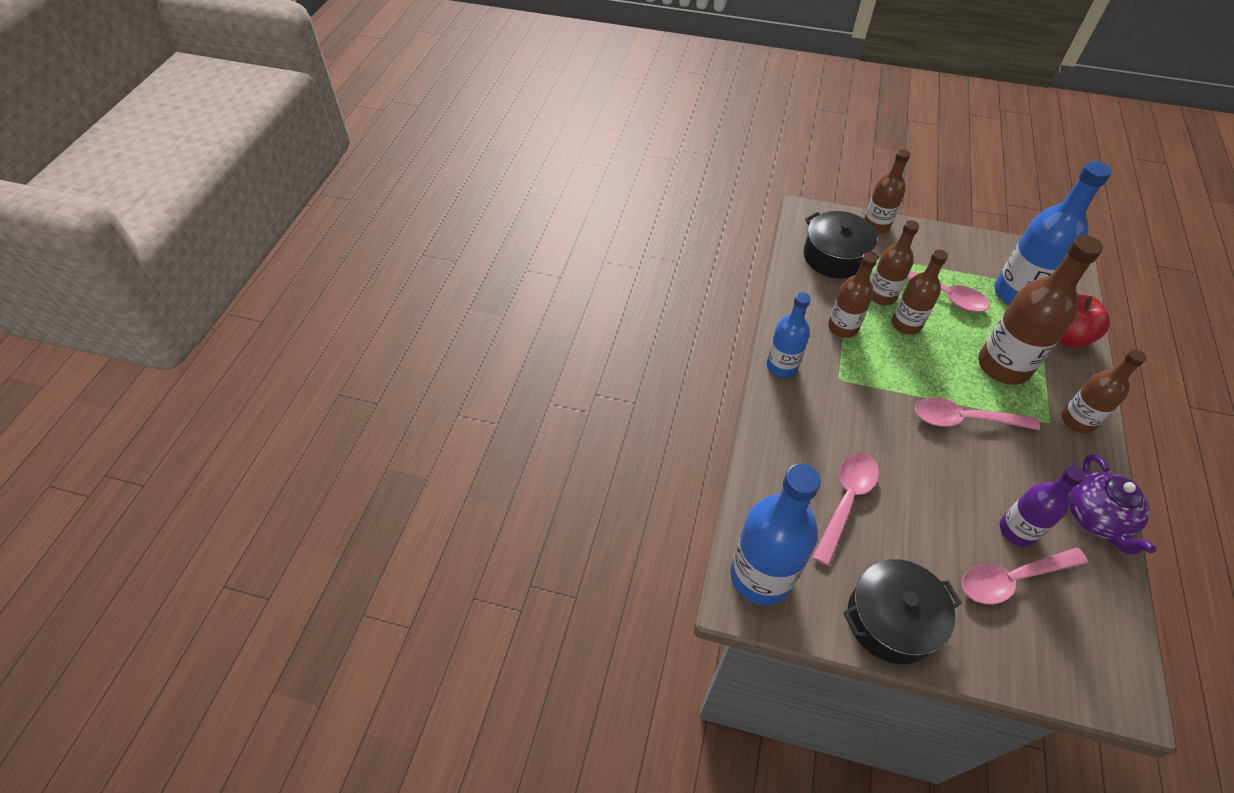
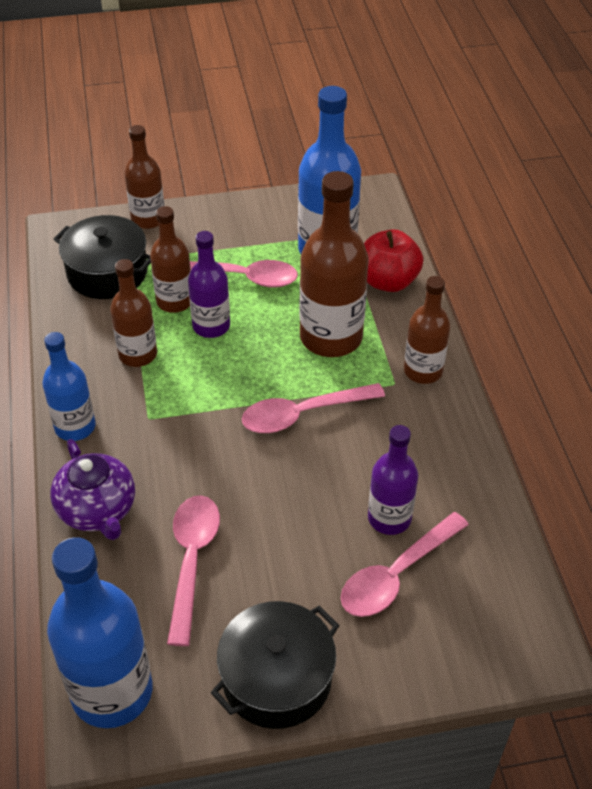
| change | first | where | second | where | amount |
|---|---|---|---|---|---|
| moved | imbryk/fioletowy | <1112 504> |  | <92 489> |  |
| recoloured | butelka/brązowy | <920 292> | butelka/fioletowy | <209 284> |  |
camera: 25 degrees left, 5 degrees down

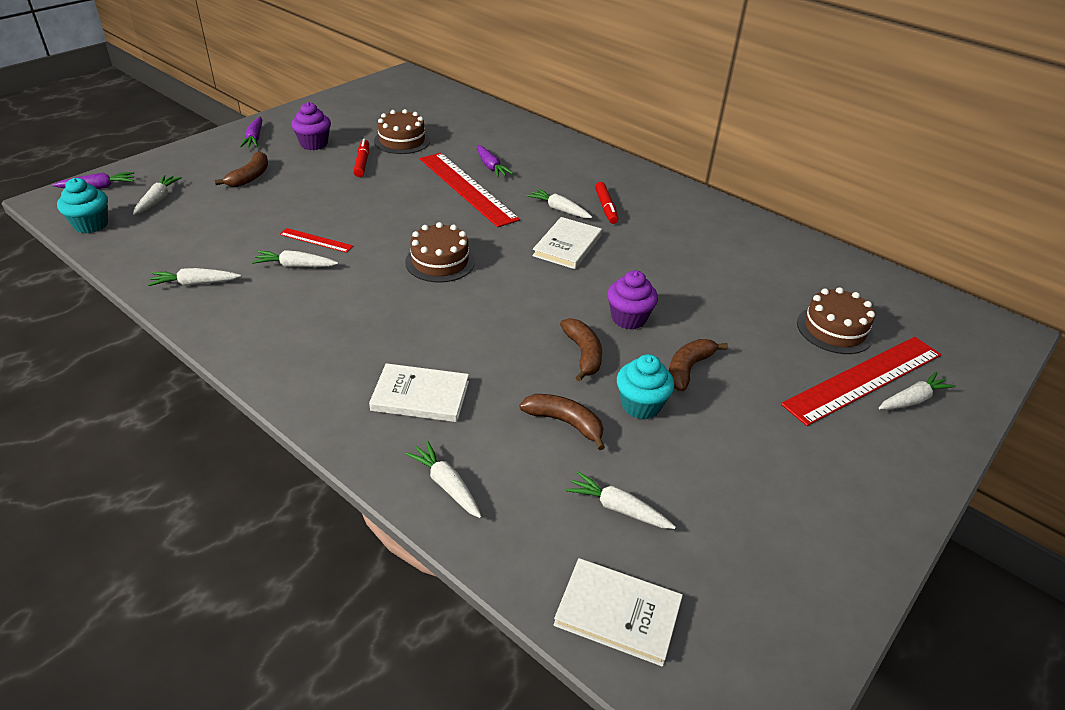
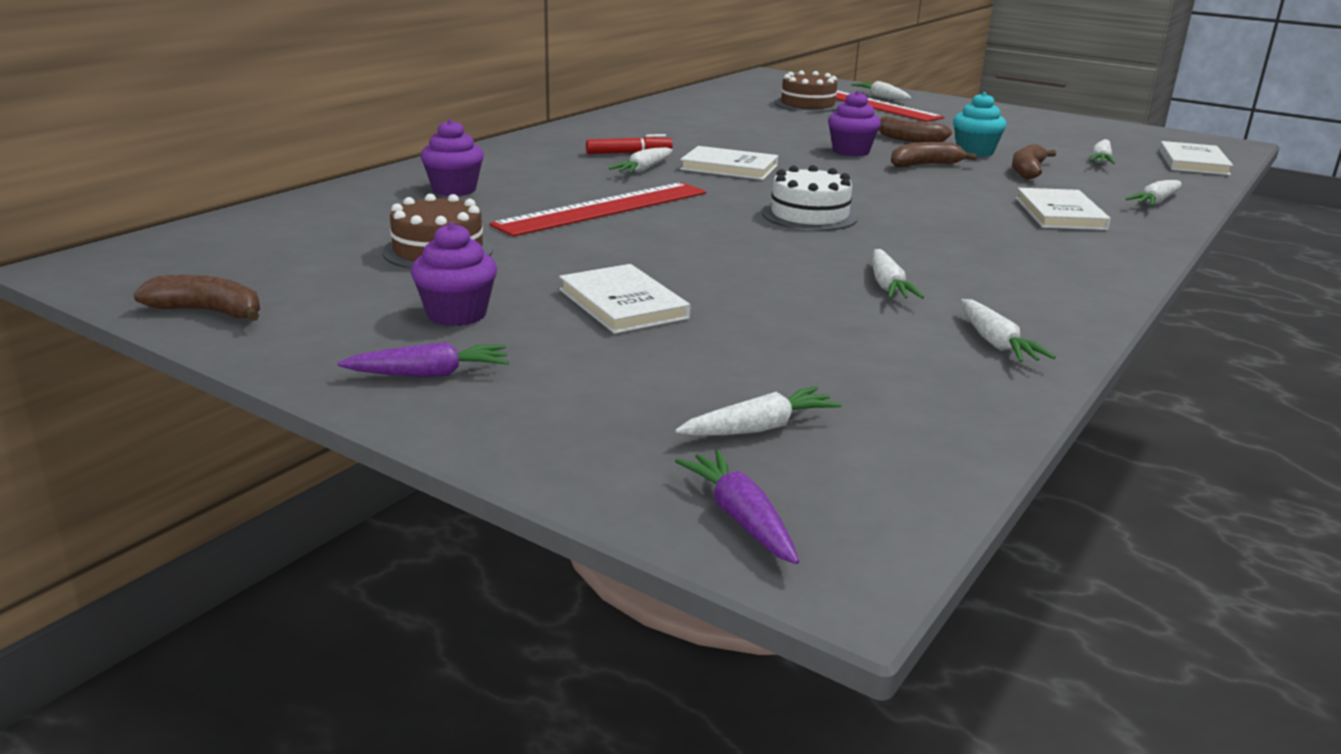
| change | first | where | second | where | amount |
|---|---|---|---|---|---|
| moved | banan/brązowy | <241 169> |  | <197 298> |  |
| added |  |  | muffinka/fioletowy | <452 157> |  |
| added |  |  | książka/biały | <624 299> |  |
| turned | marchewka/biały | <157 195> |  | <758 411> | 150 degrees clockwise |
| recoloured | tort/brązowy | <440 252> | tort/biały | <810 198> |  |
| removed | muffinka/turkusowy | <82 205> |  |  |  |
| removed | linijka/czerwony | <316 240> |  |  |  |
| removed | flamaster/czerwony | <361 158> |  |  |  |
| removed | marchewka/fioletowy | <495 161> |  |  |  |
camera: 95 degrees left, 15 degrees down

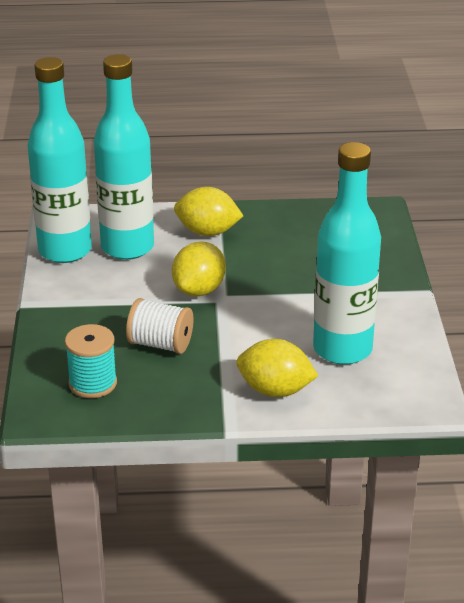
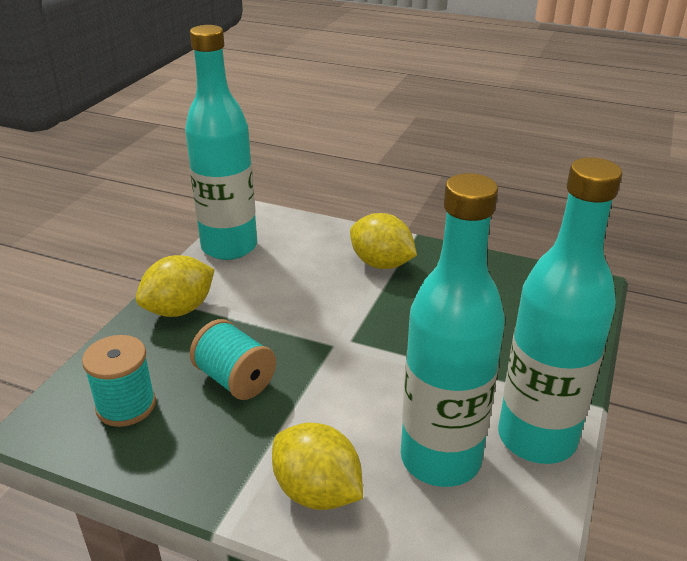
| change | first | where | second | where | amount |
|---|---|---|---|---|---|
| moved | cytryna/żółty | <199 269> |  | <175 286> |  |
| recoloured | szpulka/biały | <159 326> | szpulka/turkusowy | <233 359> |  |
| moved | butelka/turkusowy | <124 157> |  | <560 310> |  |
camera: 25 degrees right, 0 degrees up

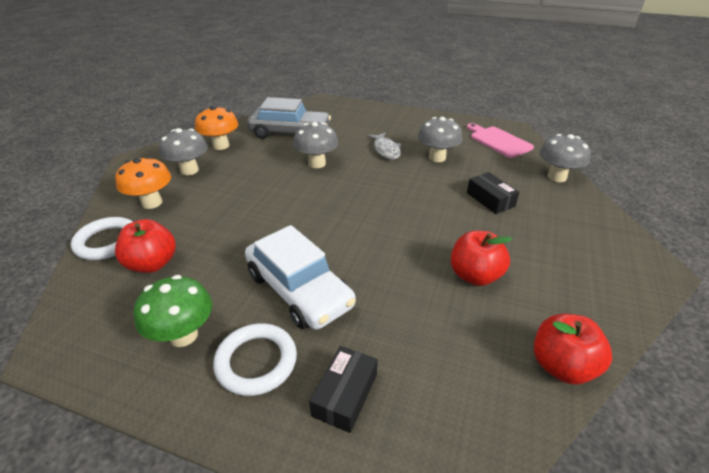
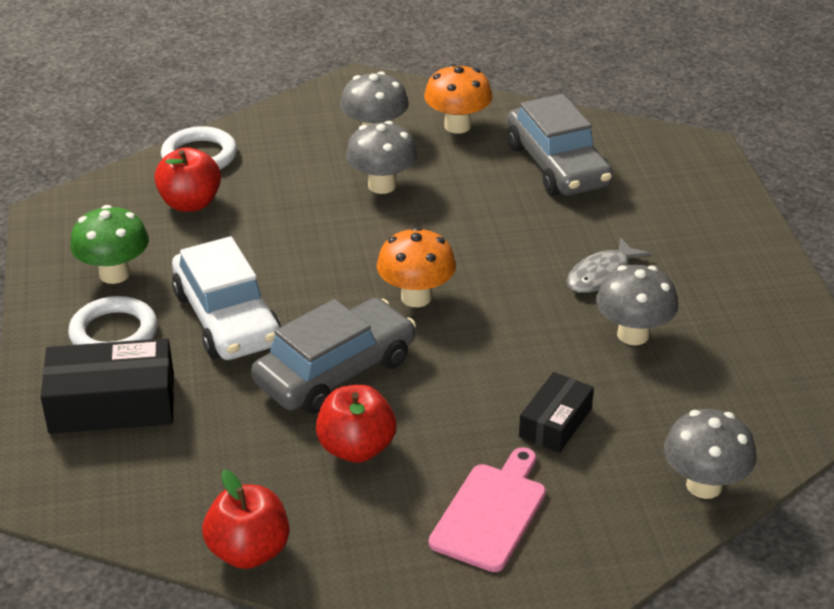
| change | first | where | second | where | amount |
|---|---|---|---|---|---|
| resized | pudełko/czarny | <343 389> |  | <107 386> | x1.66 |
| turned | samochód/biały | <300 277> |  | <226 298> | 45 degrees counterclockwise |
| added |  |  | samochód/szary | <333 356> |  |
| moved | grzyb/szary | <315 145> |  | <382 157> |  |
| moved | grzyb/pomarańczowy | <143 182> |  | <416 267> |  |
| moved | deska do krojenia/różowy | <500 140> |  | <487 509> |  |
camera: 60 degrees right, 0 degrees up

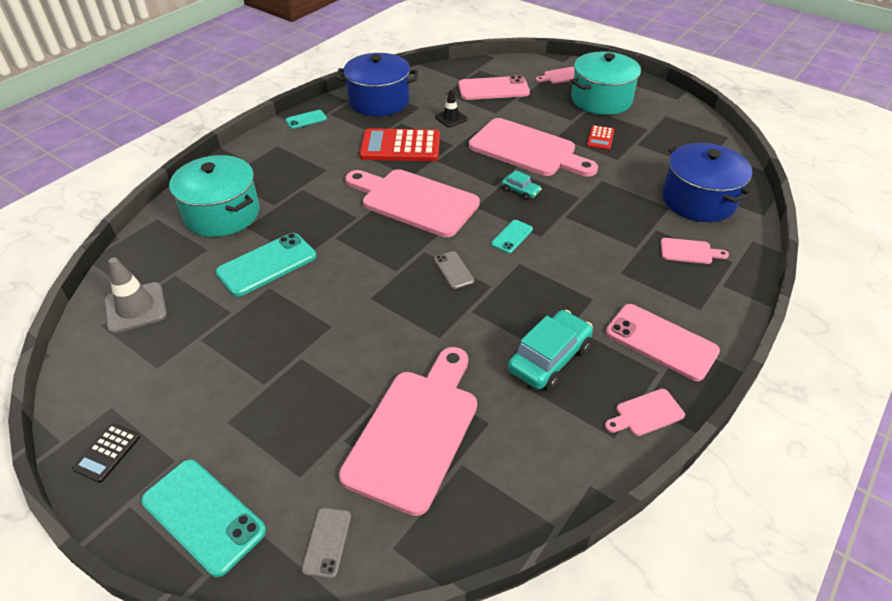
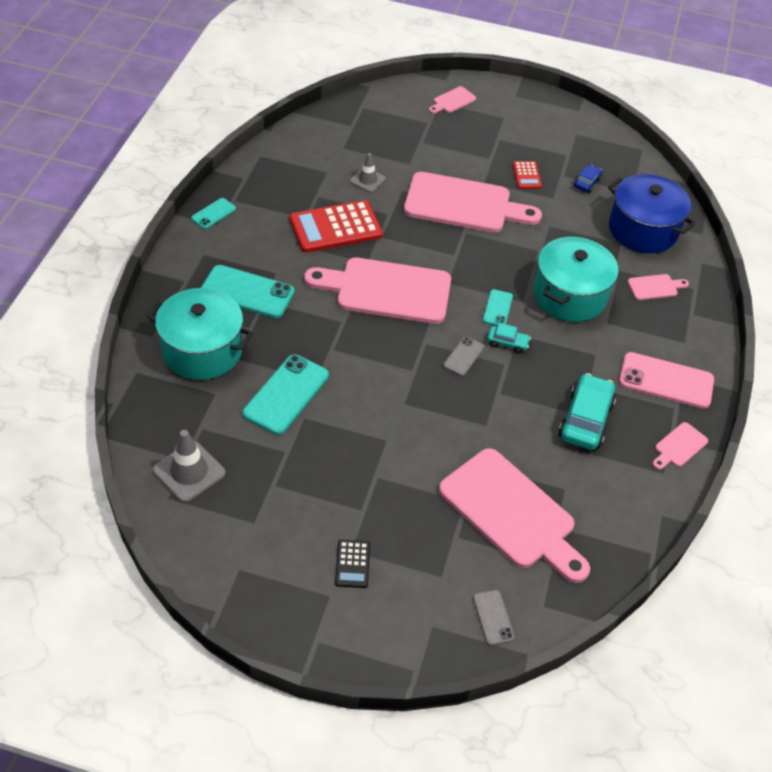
| change | first | where | second | where | amount |
|---|---|---|---|---|---|
| moved | telefon/turkusowy | <203 518> |  | <247 291> |  |
| moved | kalkulator/czarny | <106 453> |  | <352 564> |  |
| recoloured | pachołek/czarny | <451 108> | pachołek/szary | <368 173> |  |
| turned | deska do krojenia/różowy | <408 431> |  | <514 515> | 135 degrees clockwise |
| turned | telefon/szary | <454 270> |  | <463 356> | 75 degrees clockwise |
| moved | samochód/turkusowy | <521 185> |  | <509 338> |  |
| moved | garnek/turkusowy | <605 83> |  | <575 279> |  |
| added |  |  | samochód/niebieski | <588 179> |  |
| removed | garnek/niebieski | <377 84> |  |  |  |
| removed | telefon/różowy | <494 87> |  |  |  |
camera: 25 degrees left, 5 degrees up

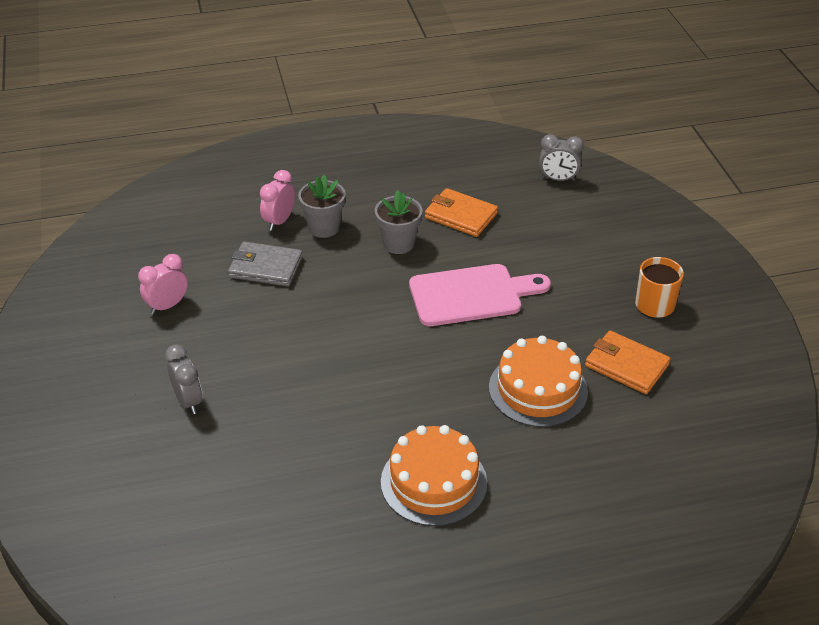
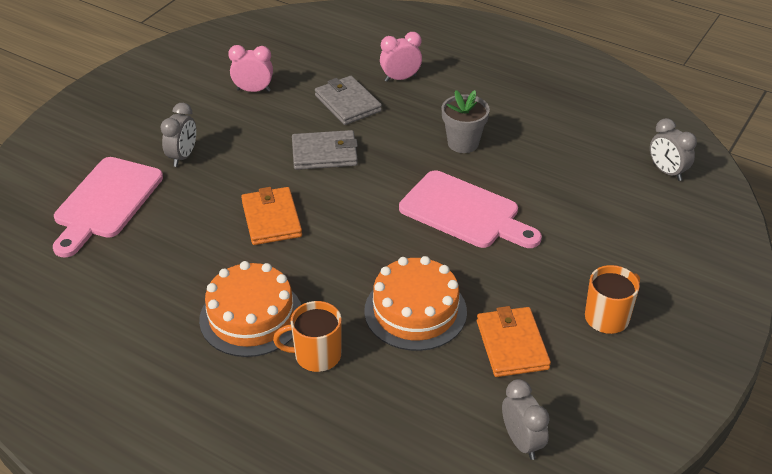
| change | first | where | second | where | amount |
|---|---|---|---|---|---|
| added |  |  | deska do krojenia/różowy | <108 207> |  |
| moved | portfel/pomarańczowy | <461 212> |  | <271 216> |  |
| added |  |  | kubek/pomarańczowy | <307 336> |  |
| added |  |  | portfel/szary | <325 150> |  |
| added |  |  | budzik/szary | <526 419> |  |
| removed | doniczka/szary | <322 206> |  |  |  |
camera: 45 degrees right, 0 degrees up

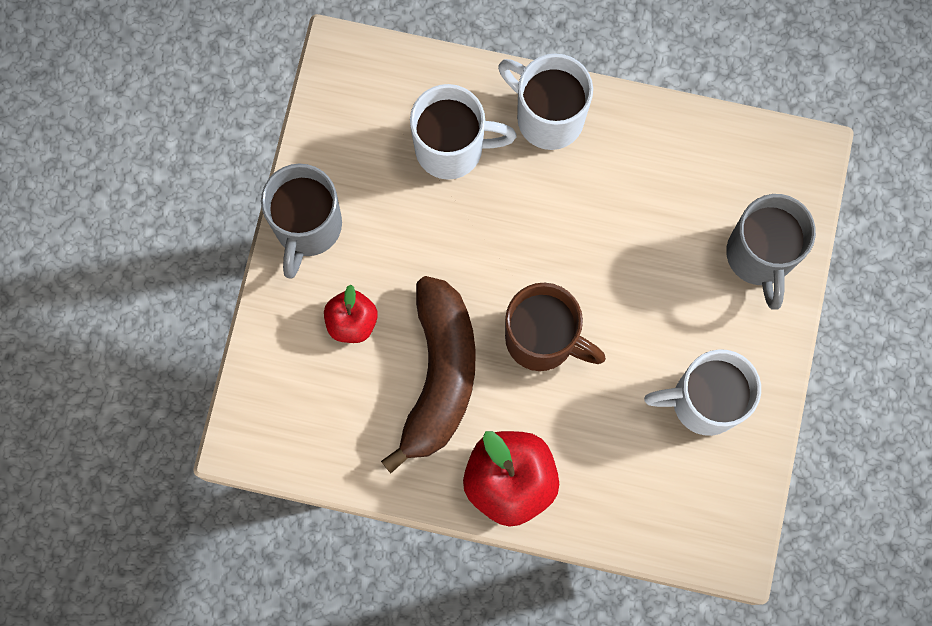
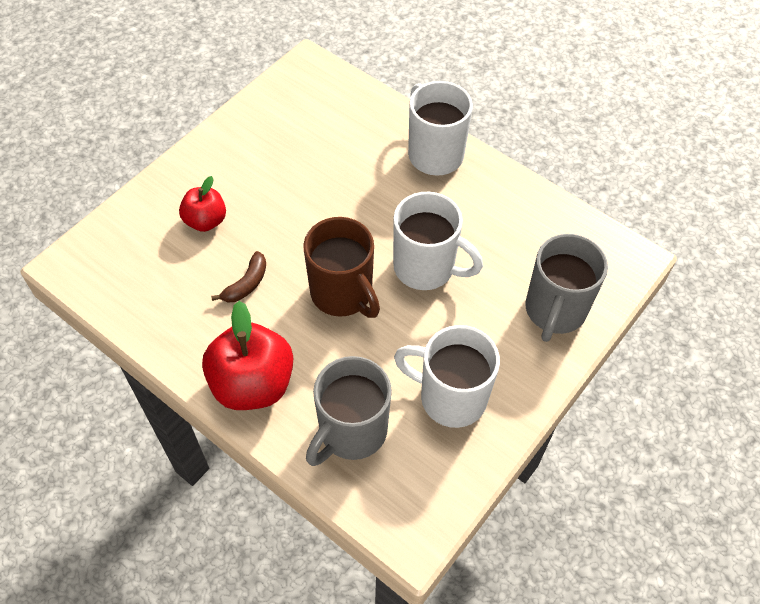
| change | first | where | second | where | amount |
|---|---|---|---|---|---|
| resized | banan/brązowy | <428 374> |  | <238 276> | x0.41 |
| moved | kubek/szary | <301 221> |  | <349 411> |  |
| moved | kubek/biały | <463 132> |  | <438 241> |  |
camera: 25 degrees right, 20 degrees down

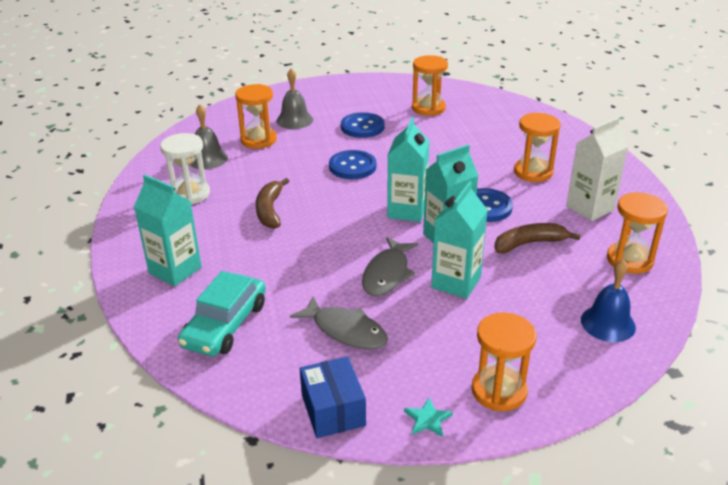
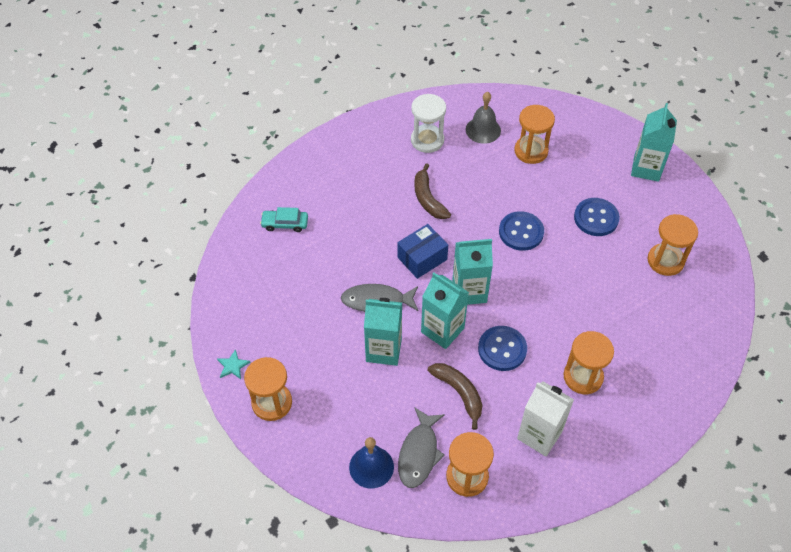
| change | first | where | second | where | amount |
|---|---|---|---|---|---|
| resized | samochód/turkusowy | <222 314> |  | <284 219> | x0.60 |
| moved | pudełko/niebieski | <333 397> |  | <422 251> |  |
| moved | ryba/szary | <339 322> |  | <421 447> |  |
| turned | banan/brązowy | <272 203> |  | <432 191> | 90 degrees counterclockwise |
| moved | karton mleka/turkusowy | <168 230> |  | <654 142> |  |
| removed | dzwonek/szary | <295 98> |  |  |  |
camera: 70 degrees right, 20 degrees up

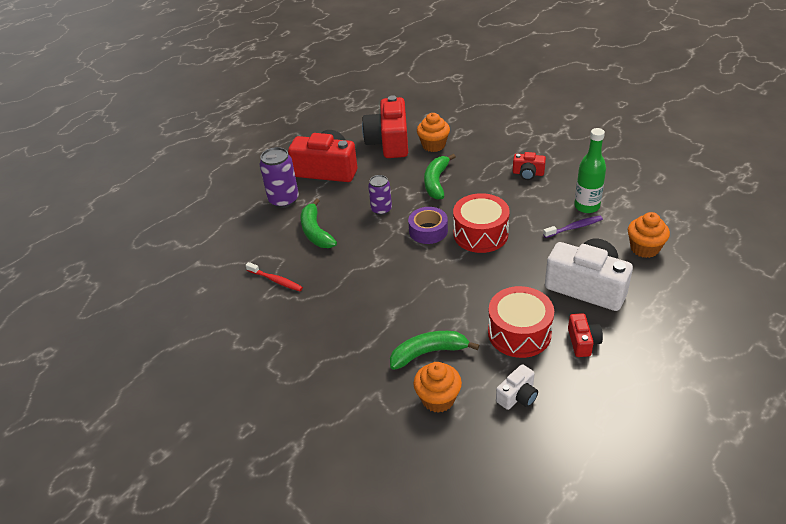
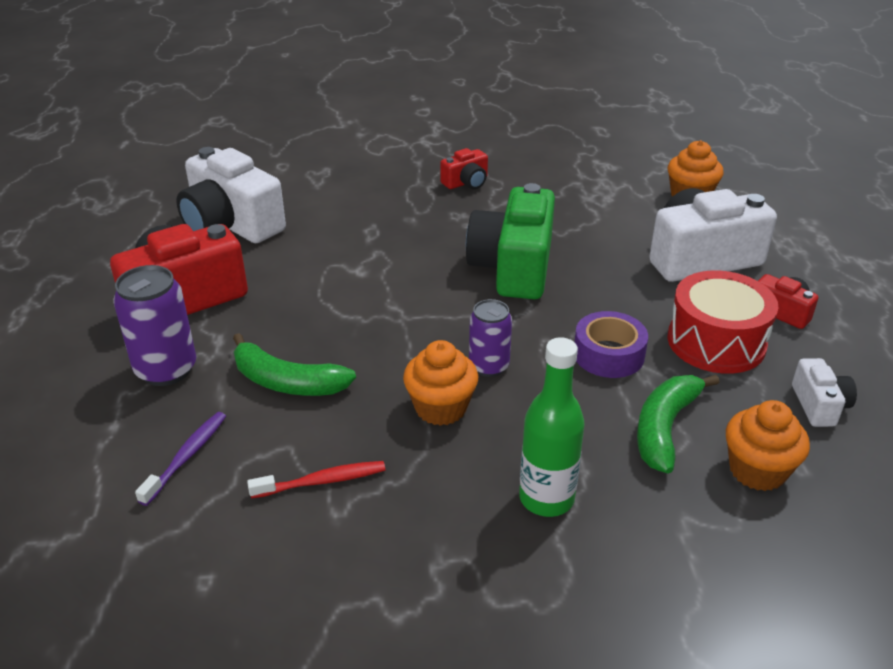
| change | first | where | second | where | amount |
|---|---|---|---|---|---|
| moved | szczoteczka do zębów/fioletowy | <573 227> |  | <180 459> |  |
| recoloured | aparat fotograficzny/czerwony | <385 126> | aparat fotograficzny/biały | <231 195> |  |
| moved | muffinka/pomarańczowy | <433 132> |  | <440 383> |  |
| replaced | bęben/czerwony | <481 223> | aparat fotograficzny/zielony | <510 241> |  |
| moved | puszka/fioletowy | <380 195> |  | <490 338> |  |
| moved | butelka/zielony | <590 170> |  | <552 427> |  |
| moved | taśma klejąca/fioletowy | <428 225> |  | <611 344> |  |
| removed | banan/zielony | <440 177> |  |  |  |
camera: 50 degrees left, 5 degrees down

